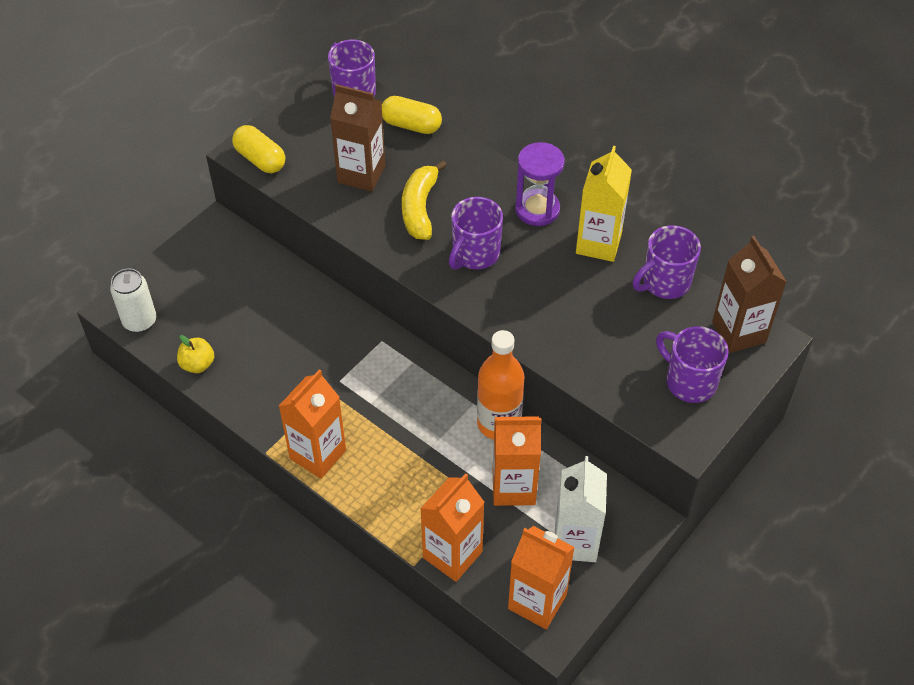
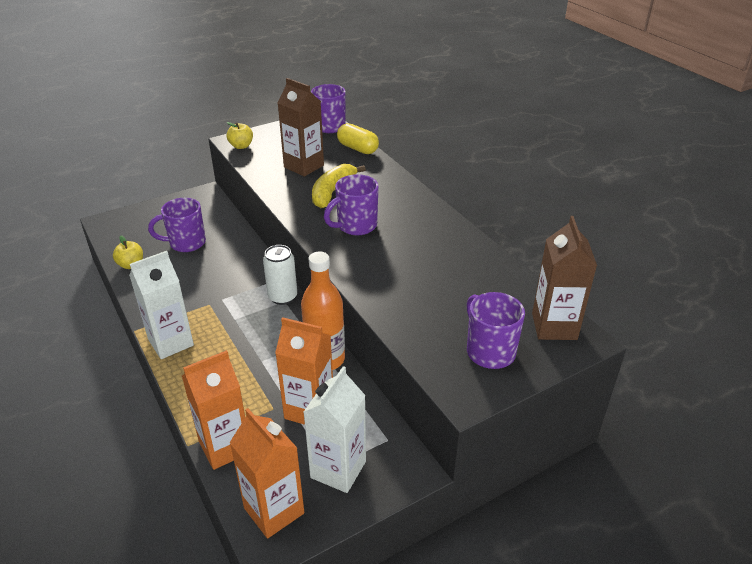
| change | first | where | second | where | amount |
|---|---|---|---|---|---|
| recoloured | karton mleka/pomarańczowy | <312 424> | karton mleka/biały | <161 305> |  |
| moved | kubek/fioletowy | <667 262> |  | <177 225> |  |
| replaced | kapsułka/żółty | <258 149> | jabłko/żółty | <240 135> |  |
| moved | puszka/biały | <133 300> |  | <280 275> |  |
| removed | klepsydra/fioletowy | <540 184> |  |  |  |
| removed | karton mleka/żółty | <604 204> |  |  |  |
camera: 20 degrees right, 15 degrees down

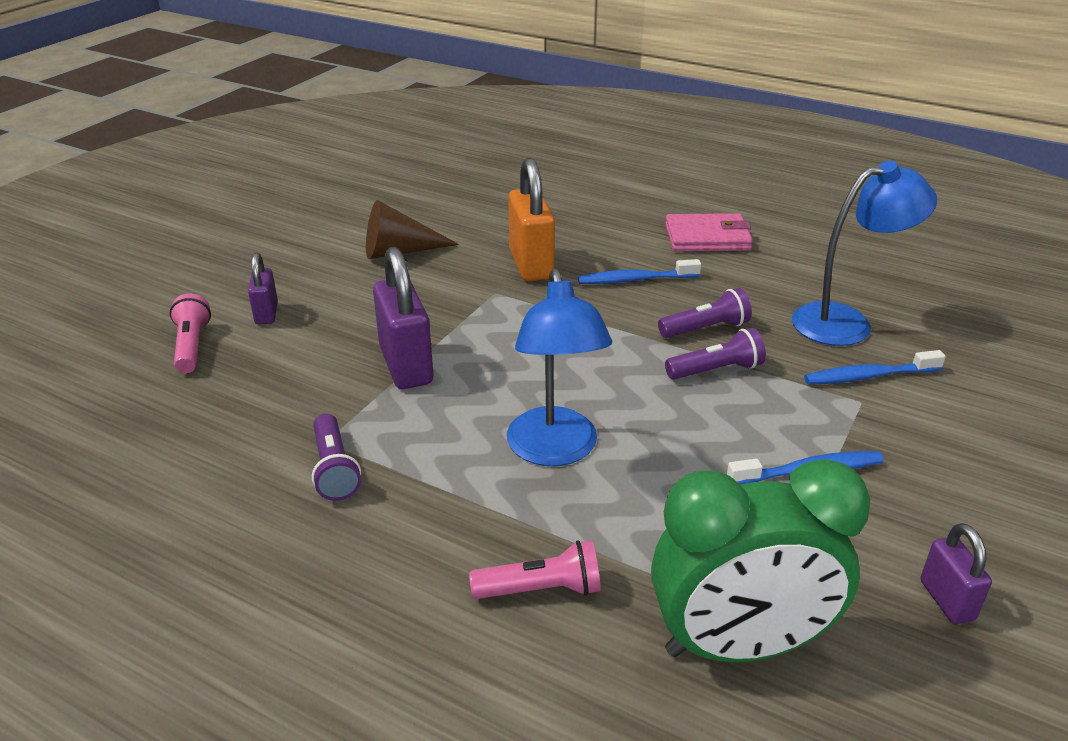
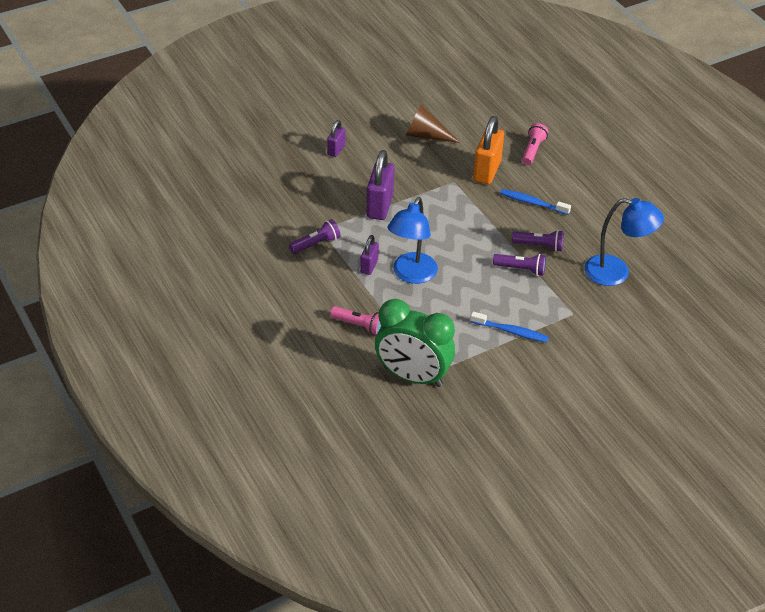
| change | first | where | second | where | amount |
|---|---|---|---|---|---|
| turned | latarka/fioletowy | <336 457> |  | <315 236> | 135 degrees counterclockwise |
| moved | kłódka/fioletowy | <956 573> |  | <369 255> |  |
| moved | latarka/różowy | <190 333> |  | <535 144> |  |
| removed | portfel/różowy | <709 232> |  |  |  |
| removed | szczoteczka do zębów/niebieski | <875 367> |  |  |  |
camera: 30 degrees right, 10 degrees up

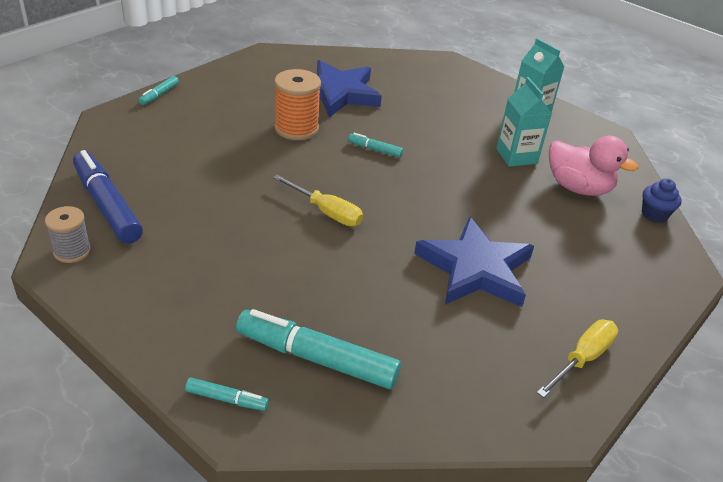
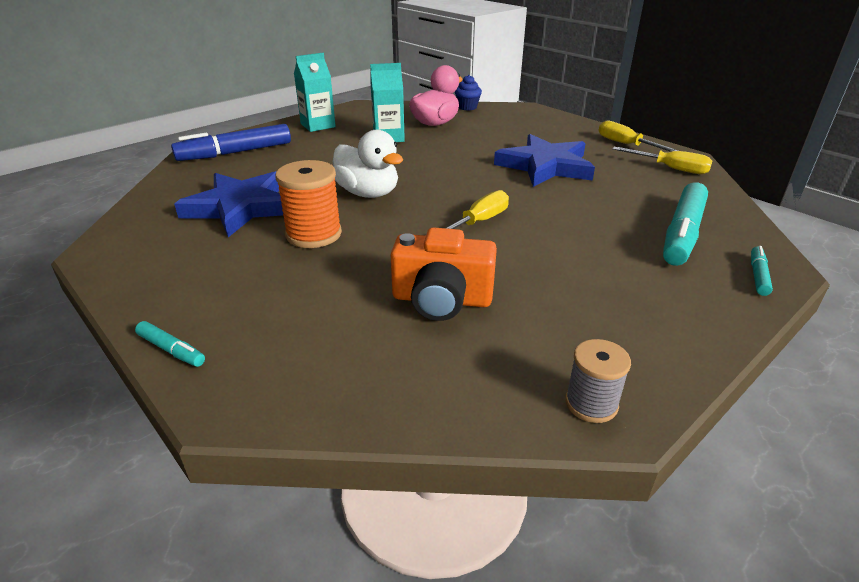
| change | first | where | second | where | amount |
|---|---|---|---|---|---|
| moved | flamaster/niebieski | <108 197> |  | <231 142> |  |
| replaced | flamaster/turkusowy | <375 145> | kaczka/biały | <368 164> |  |
| added |  |  | aparat fotograficzny/pomarańczowy | <443 274> |  |
| added |  |  | śrubokręt/żółty | <662 160> |  |
camera: 80 degrees left, 5 degrees down

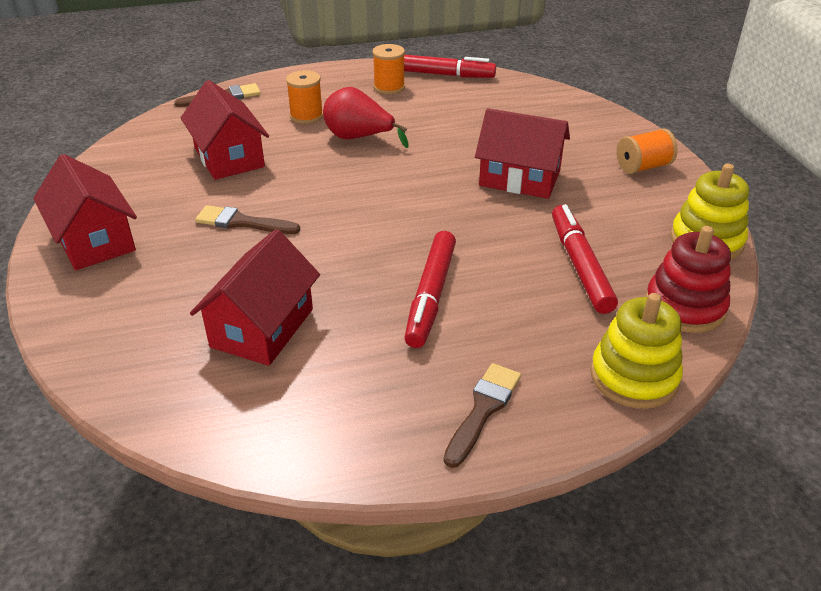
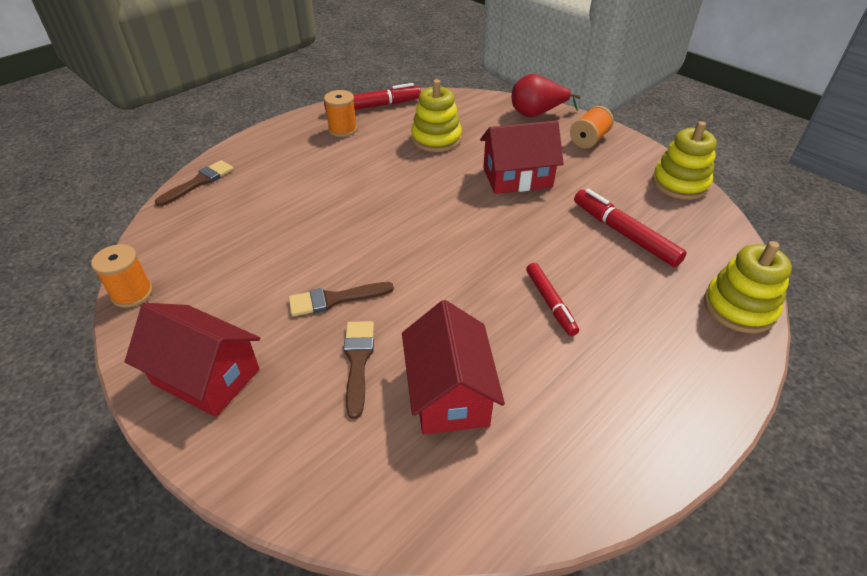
| change | first | where | second | where | amount |
|---|---|---|---|---|---|
| moved | szpulka/pomarańczowy | <304 97> |  | <122 276> |  |
| moved | pędzel/brązowy | <482 415> |  | <359 370> |  |
| added |  |  | zabawka nakładanka/żółty | <436 115> |  |
| moved | gruszka/czerwony | <366 117> |  | <546 95> |  |
| resized | flamaster/czerwony | <430 289> |  | <552 299> | x0.66 |
| removed | domek/czerwony | <225 130> |  |  |  |
| removed | zabawka nakładanka/czerwony | <688 279> |  |  |  |
camera: 30 degrees left, 5 degrees up

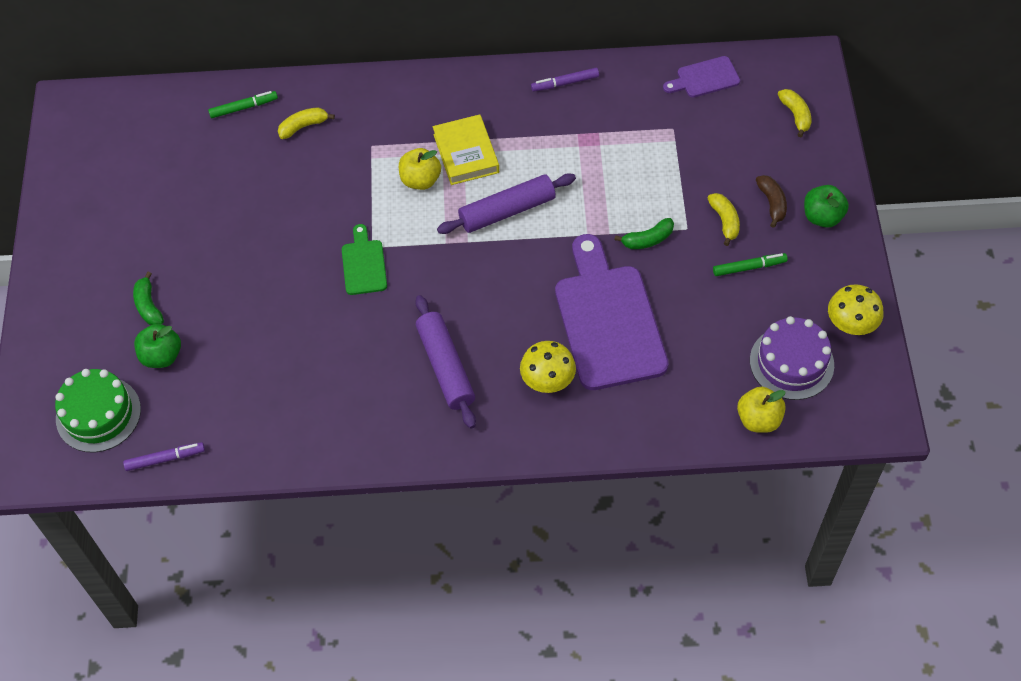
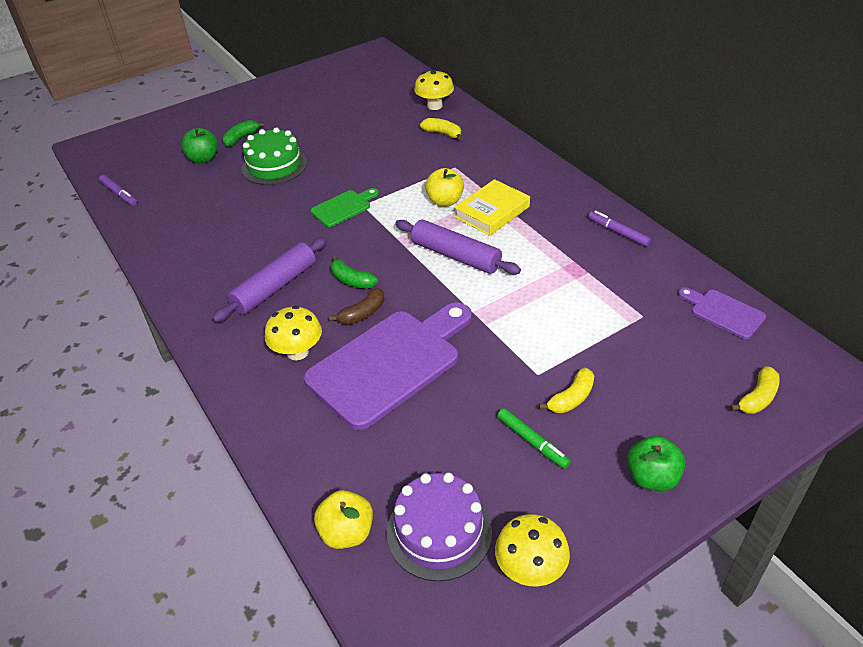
| change | first | where | second | where | amount |
|---|---|---|---|---|---|
| moved | tort/zielony | <98 410> |  | <274 156> |  |
| moved | banan/brązowy | <771 201> |  | <356 306> |  |
| moved | banan/zielony | <644 233> |  | <354 272> |  |
| replaced | flamaster/zielony | <243 104> | grzyb/żółty | <434 90> |  |
camera: 60 degrees right, 15 degrees down

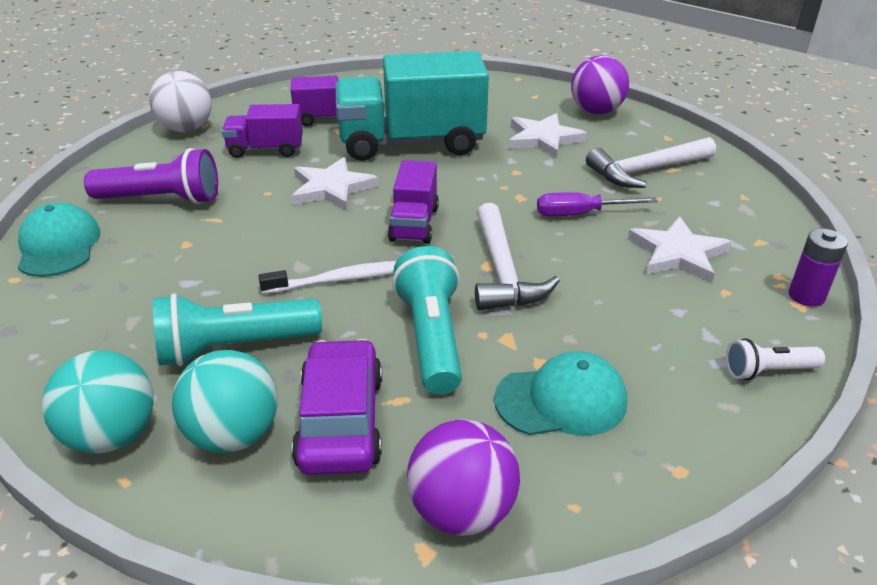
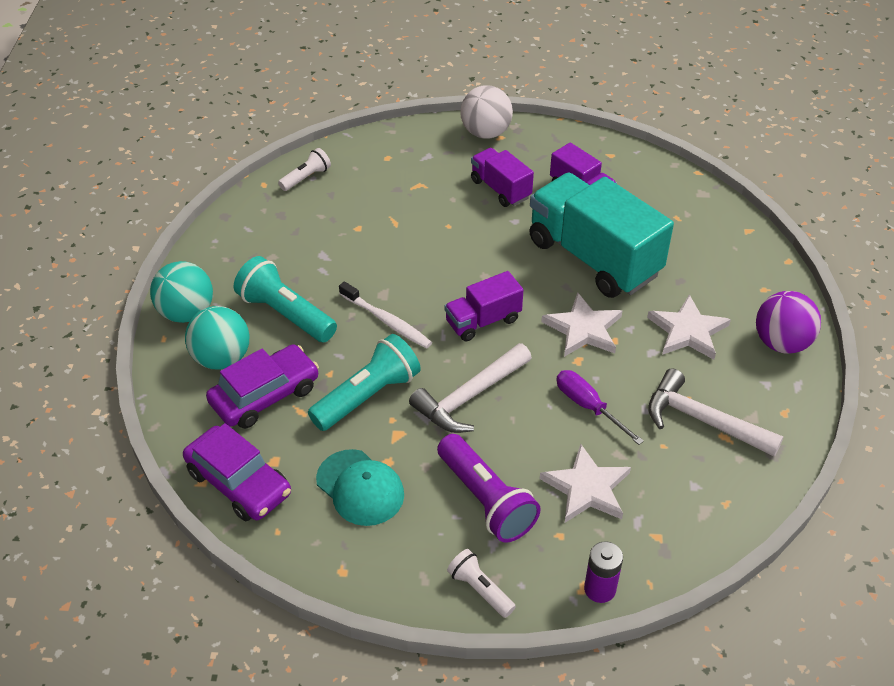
| change | first | where | second | where | amount |
|---|---|---|---|---|---|
| replaced | piłka/fioletowy | <463 477> | samochód/fioletowy | <237 472> |  |
| replaced | czapka/turkusowy | <59 240> | latarka/biały | <304 169> |  |
| moved | latarka/fioletowy | <151 176> |  | <489 488> |  |
| moved | gwiazda/biały | <335 184> |  | <581 324> |  |
camera: 55 degrees right, 10 degrees up

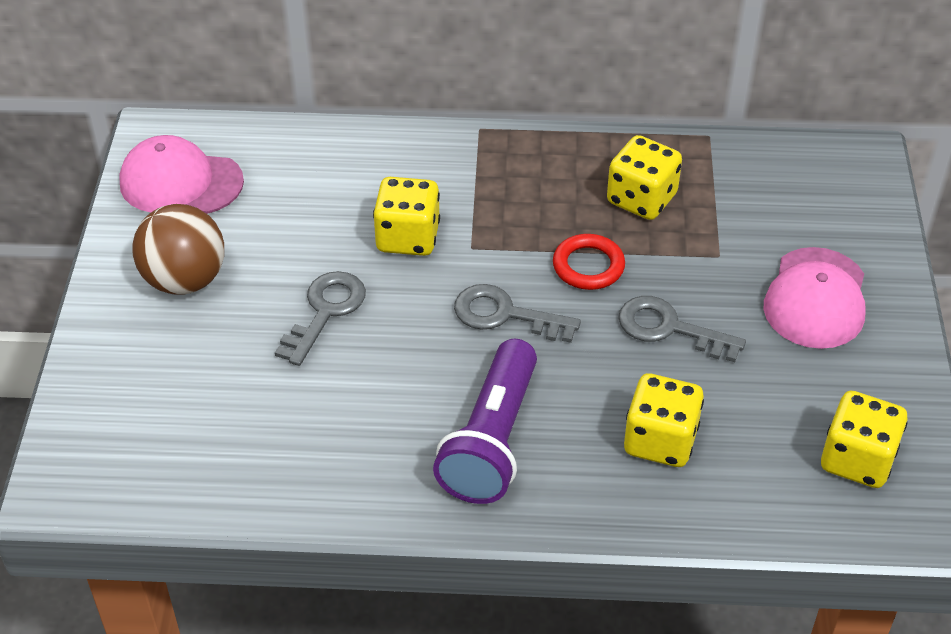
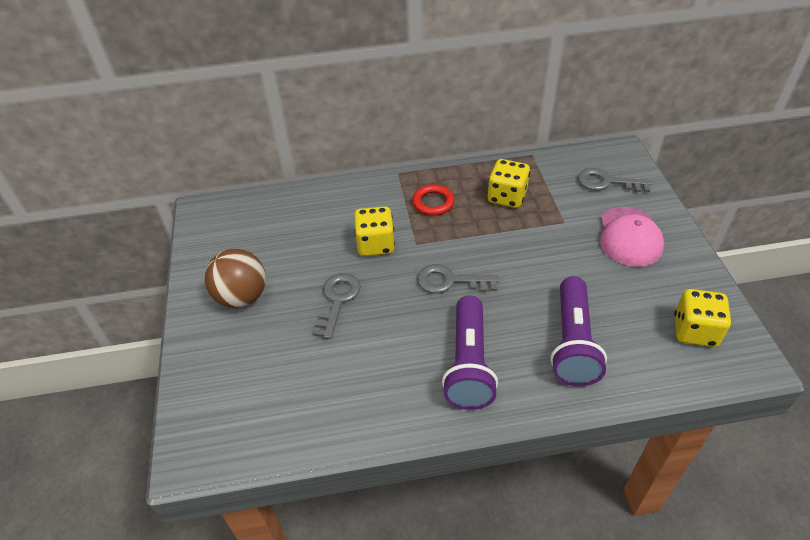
| change | first | where | second | where | amount |
|---|---|---|---|---|---|
| moved | pierścień/czerwony | <589 262> |  | <433 200> |  |
| replaced | kostka do gry/żółty | <664 420> | latarka/fioletowy | <578 331> |  |
| moved | klucz/szary | <682 329> |  | <614 180> |  |
| removed | czapka/różowy | <181 174> |  |  |  |
camera: 10 degrees left, 0 degrees up

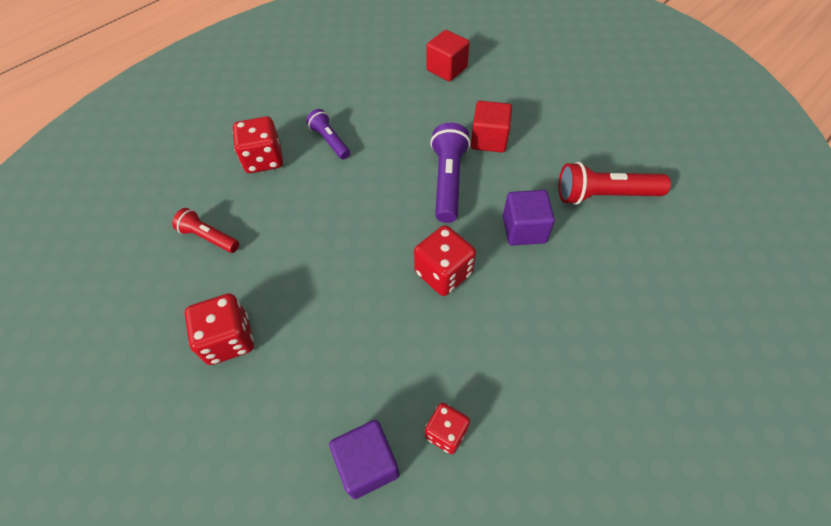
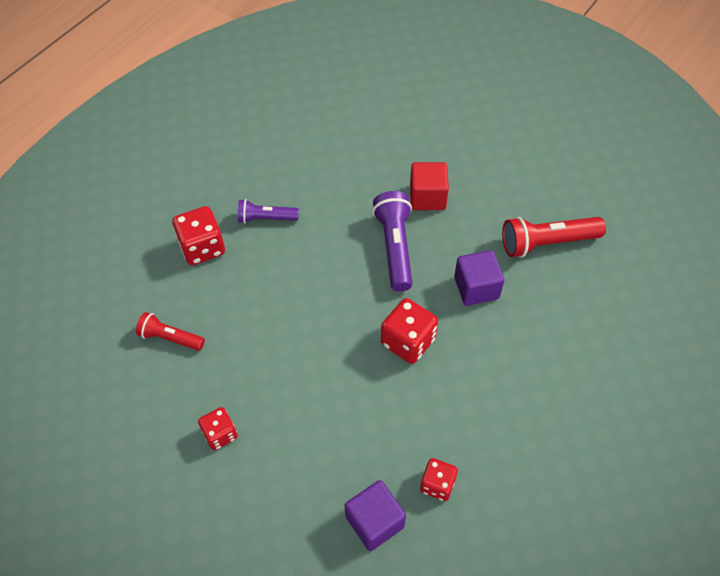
| change | first | where | second | where | amount |
|---|---|---|---|---|---|
| resized | kostka do gry/czerwony | <219 329> |  | <218 428> | x0.63 |
| turned | latarka/fioletowy | <328 134> |  | <268 211> | 45 degrees counterclockwise |
| removed | sześcian/czerwony | <448 55> |  |  |  |
camera: 10 degrees left, 0 degrees up

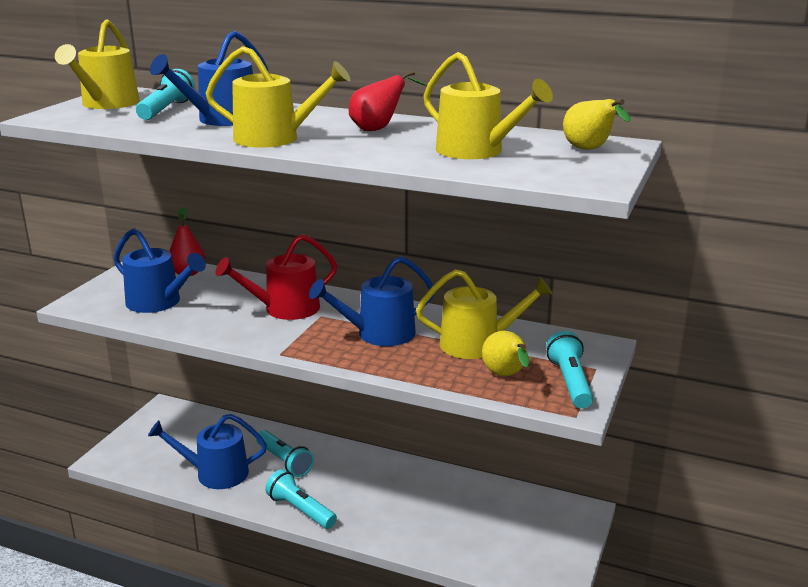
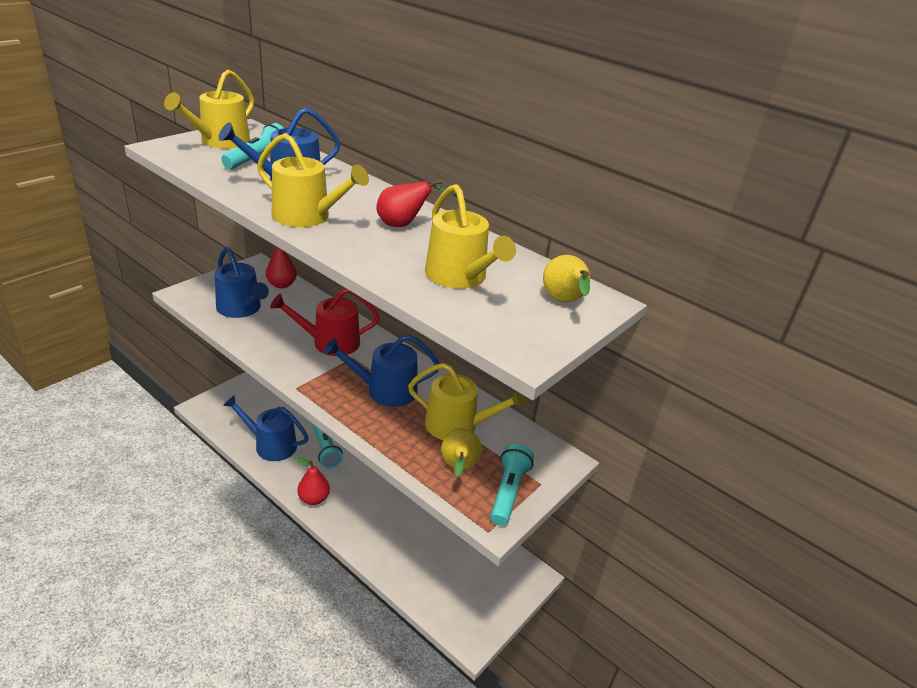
| change | first | where | second | where | amount |
|---|---|---|---|---|---|
| replaced | latarka/turkusowy | <301 499> | gruszka/czerwony | <313 481> |  |
camera: 15 degrees right, 10 degrees up

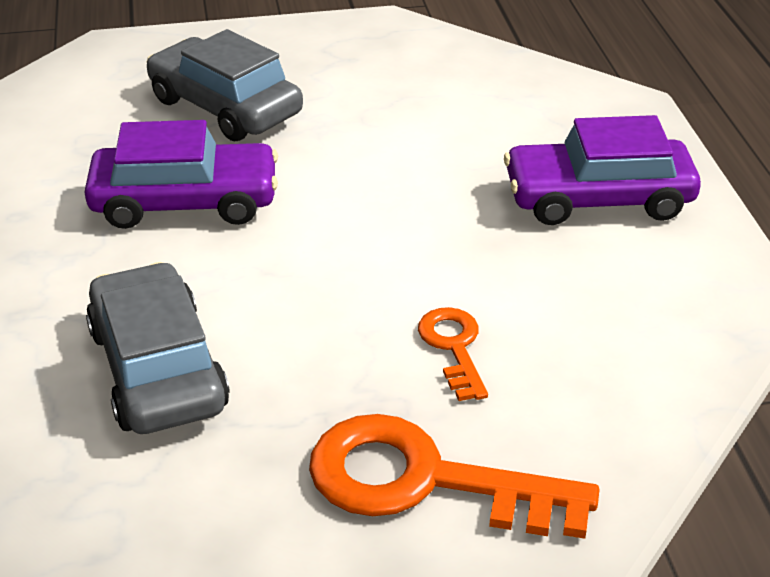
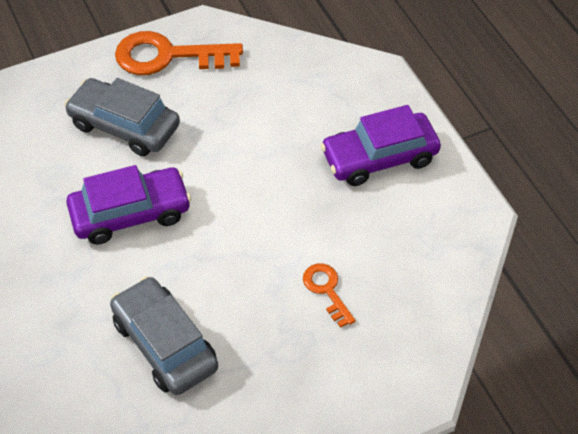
| change | first | where | second | where | amount |
|---|---|---|---|---|---|
| moved | klucz/pomarańczowy | <454 476> |  | <179 53> |  |
camera: 15 degrees left, 15 degrees up

